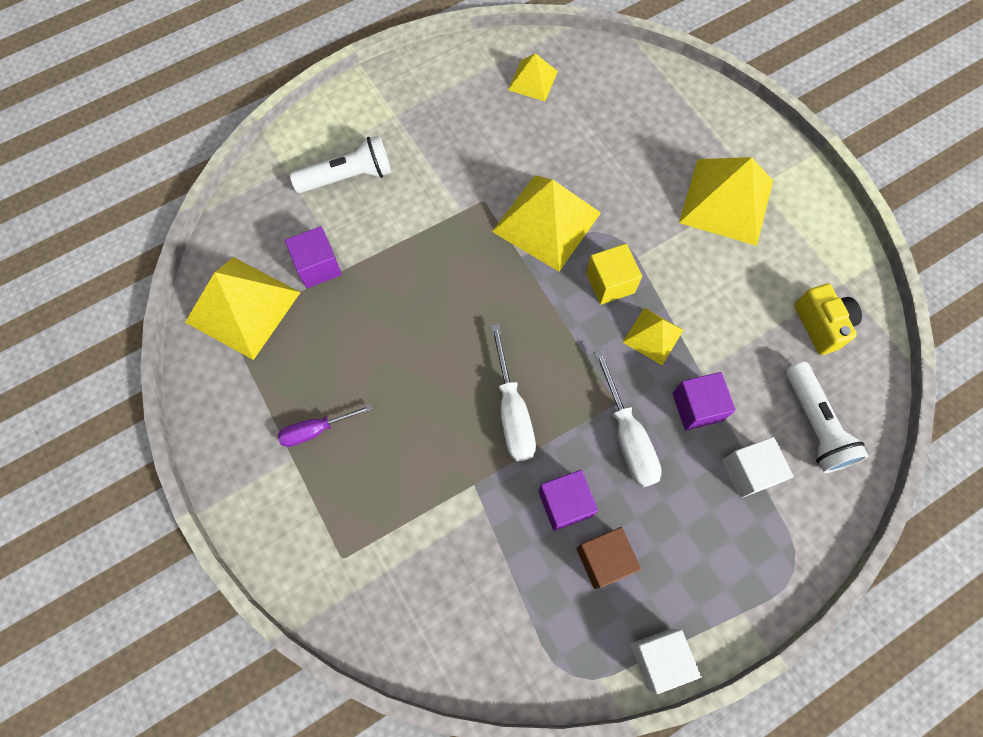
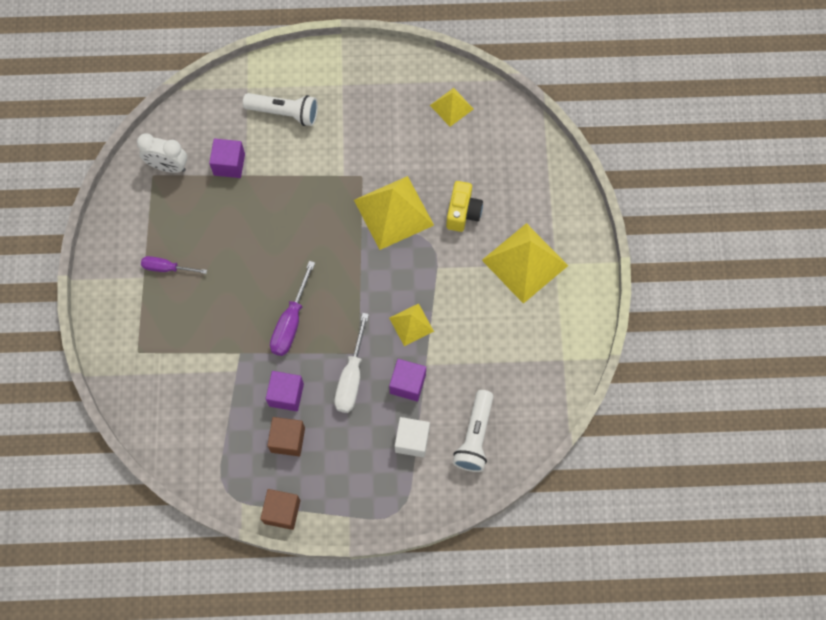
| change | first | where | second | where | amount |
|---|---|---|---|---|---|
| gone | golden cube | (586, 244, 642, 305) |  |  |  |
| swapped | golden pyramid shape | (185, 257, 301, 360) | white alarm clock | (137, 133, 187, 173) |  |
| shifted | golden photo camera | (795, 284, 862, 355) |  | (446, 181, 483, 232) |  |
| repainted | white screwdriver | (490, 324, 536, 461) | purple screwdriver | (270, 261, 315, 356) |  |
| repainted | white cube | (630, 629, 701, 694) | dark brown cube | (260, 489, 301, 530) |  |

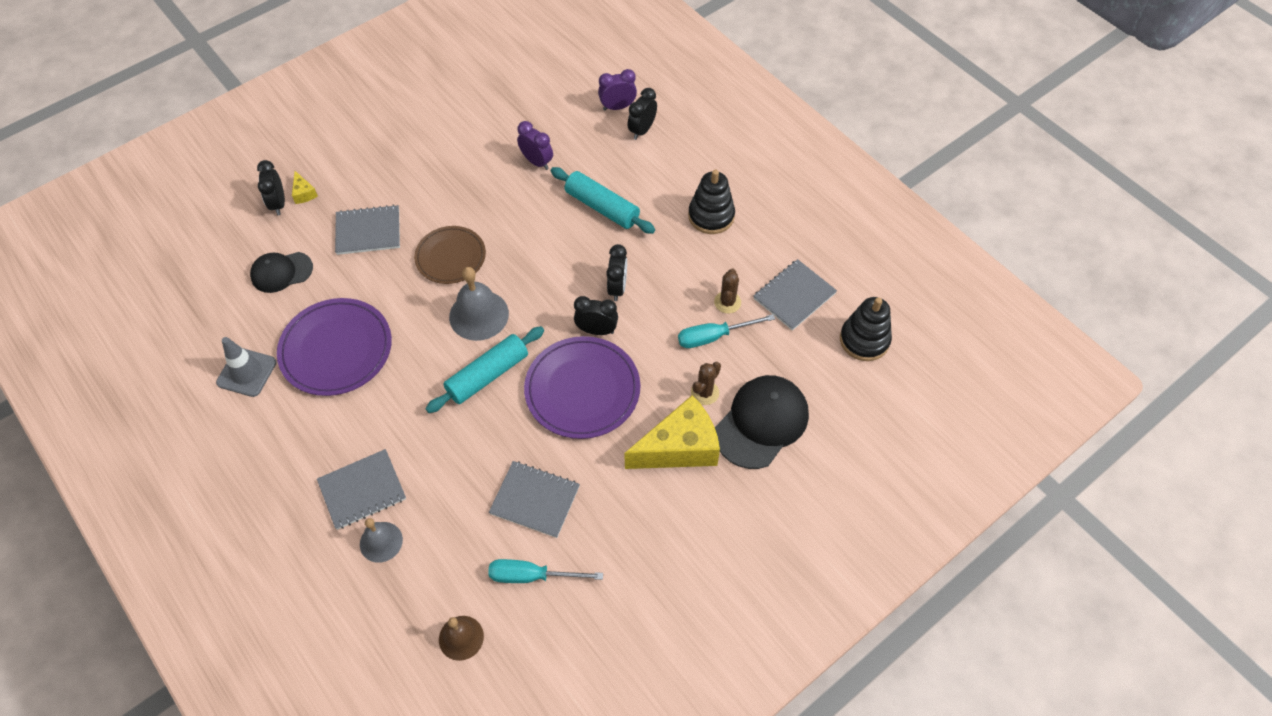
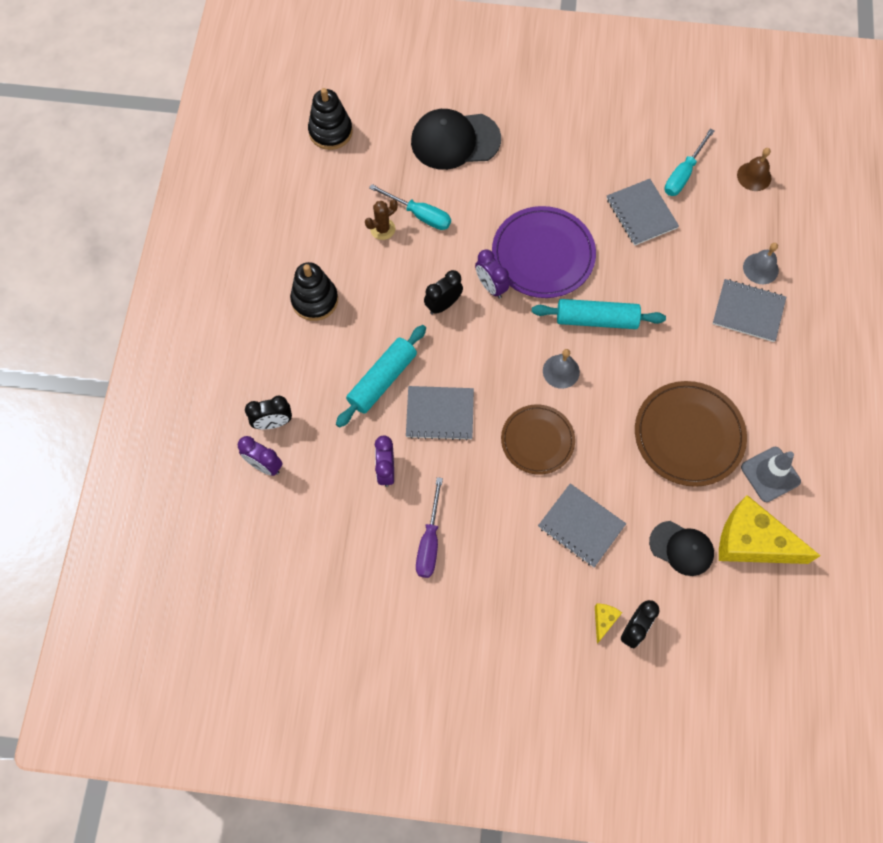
| change | first | where | second | where | amount |
|---|---|---|---|---|---|
| rotated | teal pastry roller | (551, 167, 655, 234) |  | (336, 325, 426, 428) | 45 degrees clockwise |
| shifted | ash-grey notebook | (754, 259, 837, 330) |  | (406, 386, 474, 441) |  |
| scaled | ash-grey hand bell | (449, 267, 509, 341) |  | (543, 349, 580, 389) | x0.63 |
| repainted | ebony alarm clock | (574, 296, 618, 335) | purple alarm clock | (475, 250, 509, 298) |  |
| repainted | purple plate | (277, 298, 392, 396) | dark brown plate | (635, 381, 747, 487) |  |
| gone | dark brown cactus | (691, 362, 721, 405) |  |  |  |
| shifted | golden cheese | (624, 395, 720, 469) |  | (719, 495, 821, 564) |  |
| rotated | teal screwdriver | (488, 559, 603, 583) |  | (664, 129, 714, 196) | 75 degrees clockwise |
| new |  |  | purple screwdriver | (416, 477, 443, 578) |  |

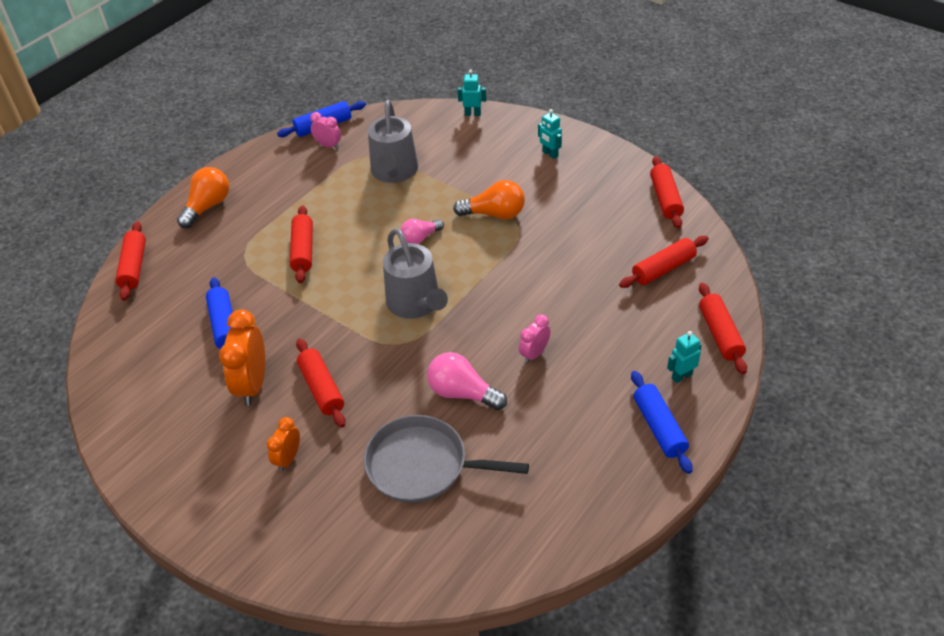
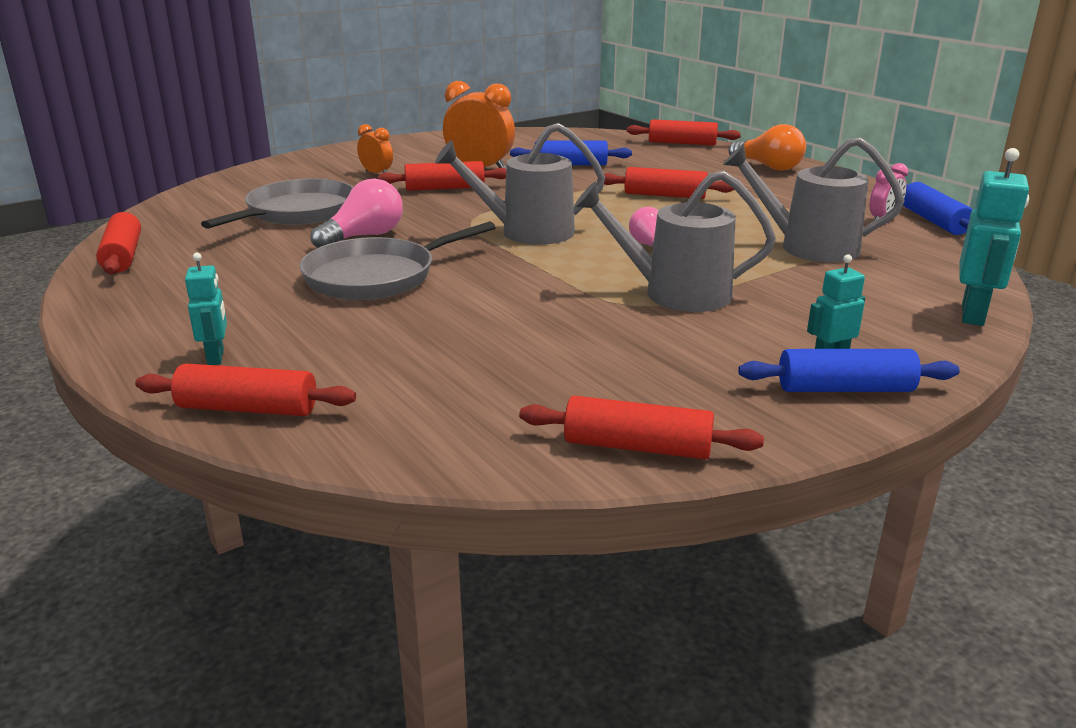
| change | first | where | second | where | amount |
|---|---|---|---|---|---|
| scaled | teal robot figure | (457, 69, 486, 116) |  | (959, 148, 1029, 326) | x1.65 |
| swapped | orange-coloured lightbulb | (453, 180, 525, 219) | ash-grey sprinkling can | (574, 170, 776, 312) |  |
| shifted | red pastry roller | (619, 236, 708, 288) |  | (96, 212, 141, 274) |  |
| swapped | rosy alarm clock | (519, 314, 551, 363) | ash-grey pan | (299, 221, 496, 300) |  |
| shifted | royal blue pastry roller | (631, 371, 693, 474) |  | (738, 349, 960, 392) |  |

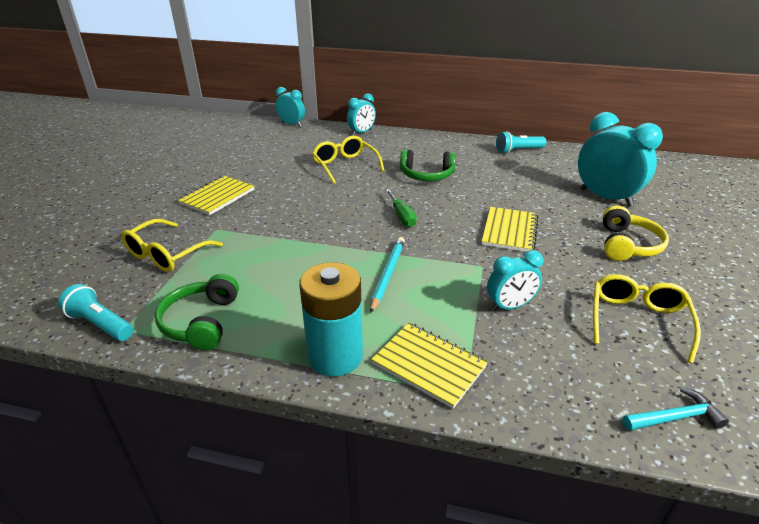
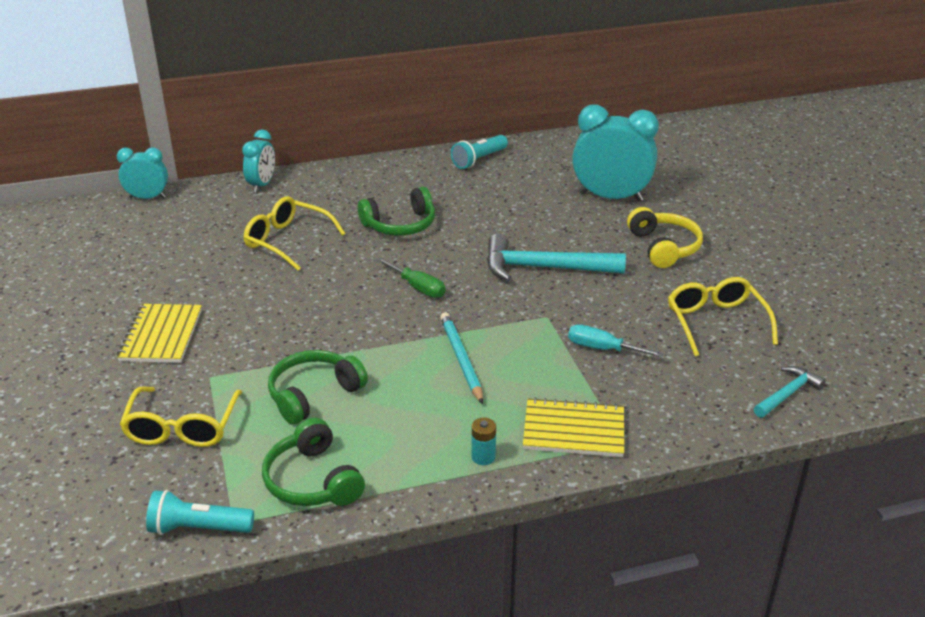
| change | first | where | second | where | amount |
|---|---|---|---|---|---|
| swapped | golden notebook | (482, 207, 539, 252) | teal claw hammer | (487, 234, 626, 281) |  |
| swapped | teal alarm clock | (487, 250, 543, 311) | teal screwdriver | (568, 324, 664, 358) |  |
| scaled | teal power cell | (299, 262, 363, 377) |  | (471, 418, 496, 465) | x0.40 |
| new |  |  | green over-ear headphones | (268, 350, 368, 424) |  |

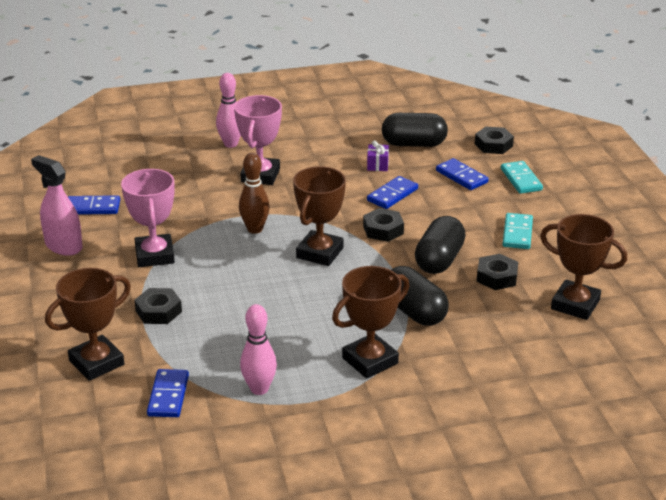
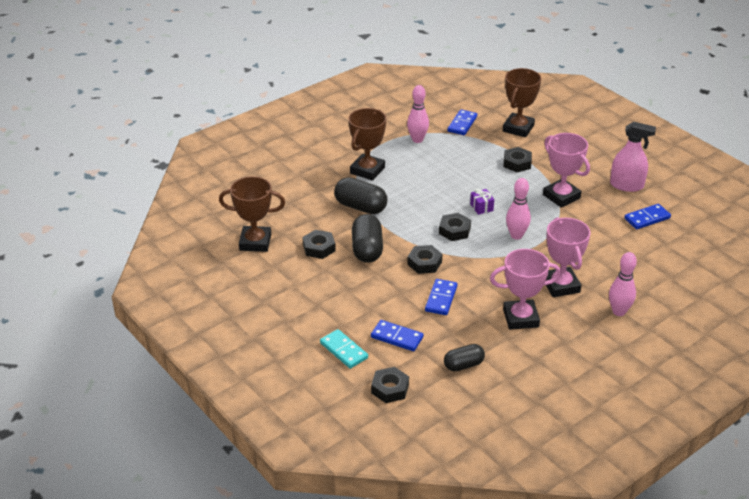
| change | first | where | second | where | amount |
|---|---|---|---|---|---|
| scaled | ebony capsule | (382, 113, 448, 147) |  | (444, 344, 485, 371) | x0.65 |
| shifted | purple gift | (367, 140, 389, 171) |  | (470, 189, 494, 215) |  |
| repainted | dark brown tenpin | (239, 153, 270, 234) | rosy tenpin | (506, 178, 531, 240) |  |
| swapped | dark brown award cup | (293, 166, 346, 266) | ebony nut | (439, 213, 471, 241) |  |
| gone | teal domino piece | (503, 213, 533, 249) |  |  |  |
| rotated | royal blue domino piece | (147, 369, 189, 417) |  | (447, 109, 477, 135) | 45 degrees clockwise |
| new |  |  | rosy award cup | (490, 249, 561, 330) |  |

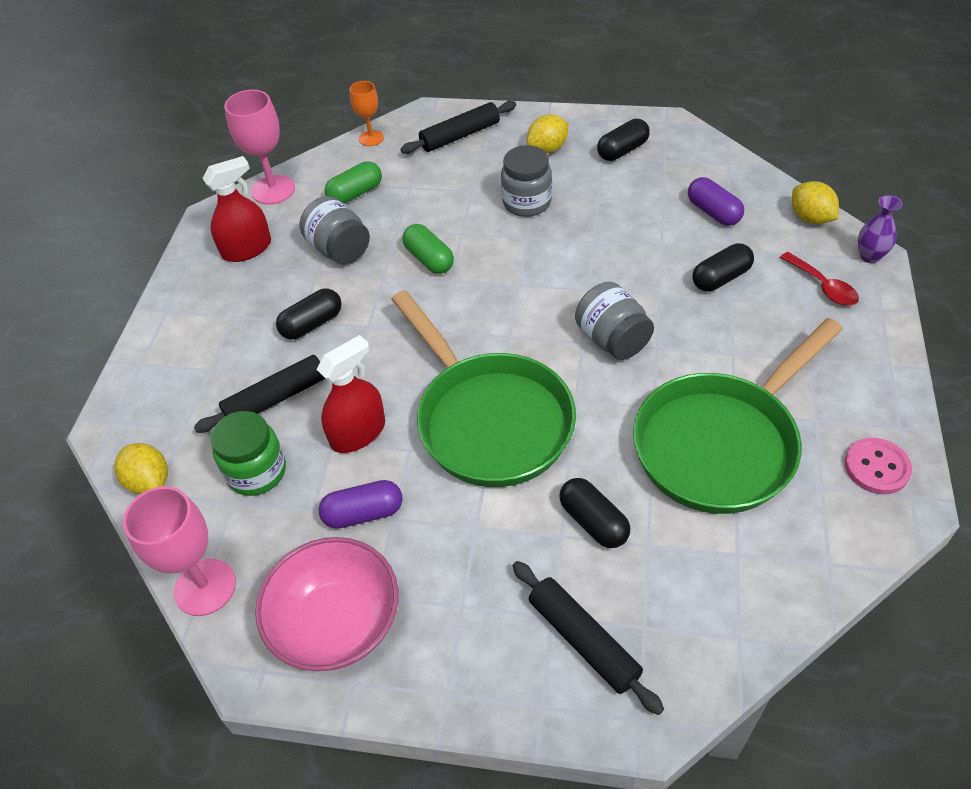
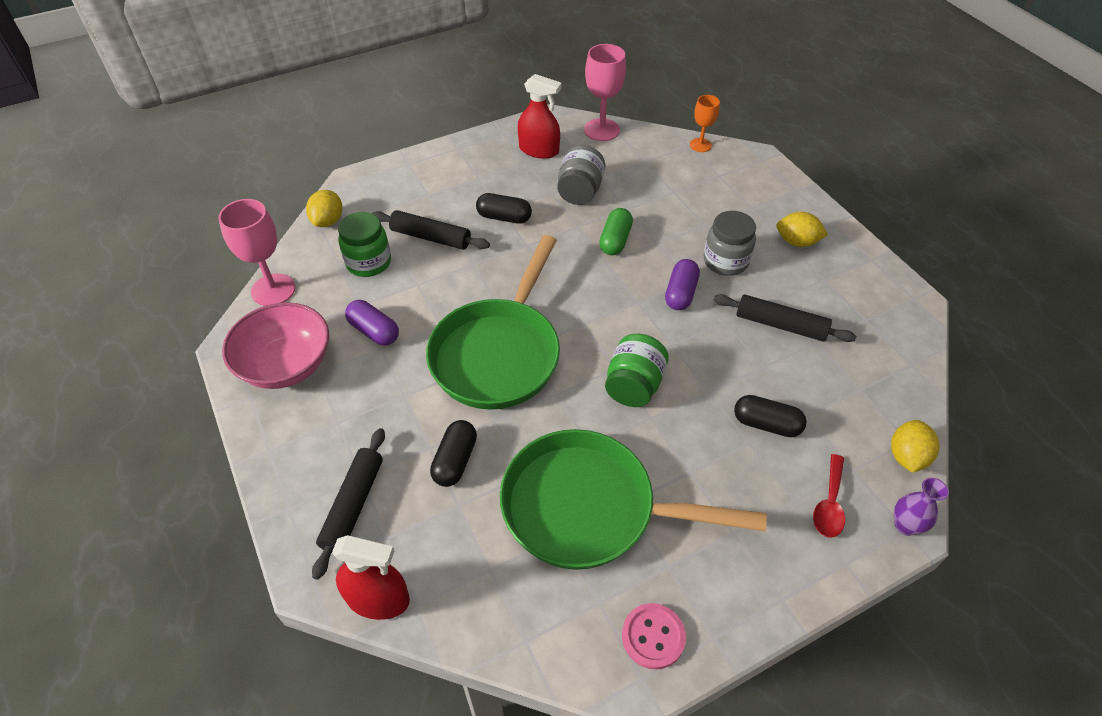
| change | first | where | second | where | amount |
|---|---|---|---|---|---|
| shifted | ebony pastry roller | (401, 101, 516, 154) |  | (714, 294, 856, 342) |  |
| gone | ebony capsule | (597, 119, 650, 161) |  |  |  |
| gone | green capsule | (325, 161, 382, 204) |  |  |  |
| shifted | purple capsule | (688, 177, 744, 226) |  | (665, 259, 700, 310) |  |
| repainted | ash-grey jar | (575, 282, 654, 360) | green jar | (605, 334, 669, 407) |  |
| shifted | red spray cleaner | (317, 335, 385, 453) |  | (332, 535, 410, 620) |  |

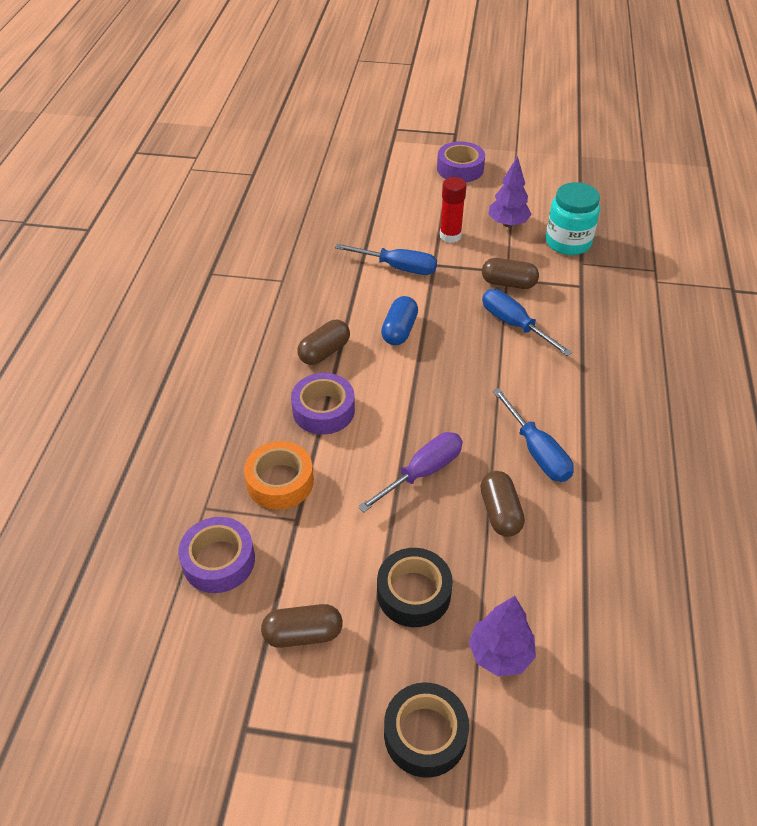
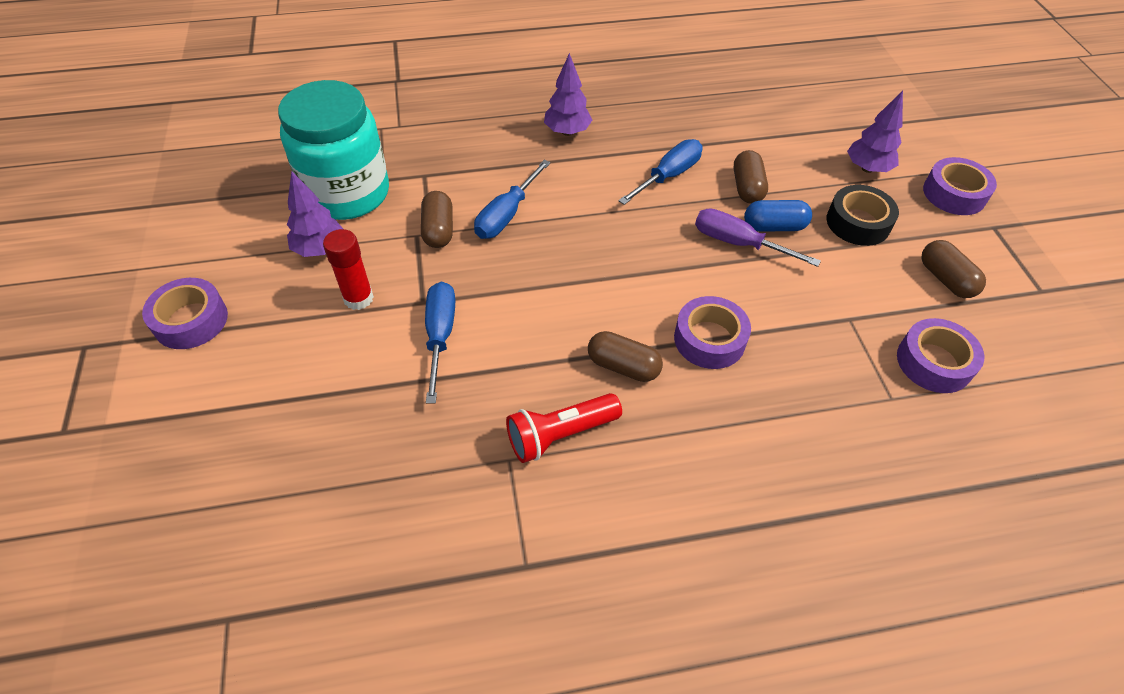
| change | first | where | second | where | amount |
|---|---|---|---|---|---|
| scaled | teal jar | (546, 182, 600, 255) |  | (278, 80, 389, 220) | x1.54 |
| shifted | royal blue capsule | (381, 296, 418, 345) |  | (744, 200, 812, 232) |  |
| gone | orange-coloured tape | (244, 441, 314, 510) |  |  |  |
| rotated | dark brown capsule | (480, 471, 525, 537) |  | (734, 150, 768, 204) | 60 degrees counterclockwise |
| repainted | ebony tape | (384, 682, 469, 778) | purple tape | (923, 157, 997, 215) |  |
| new |  |  | purple tree | (544, 53, 592, 136) |  |
| new |  |  | red pocket torch | (506, 393, 622, 463) |  |

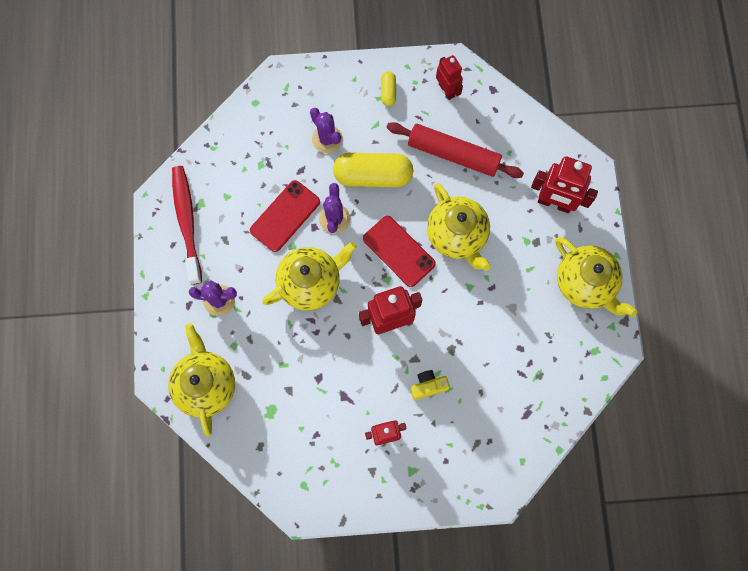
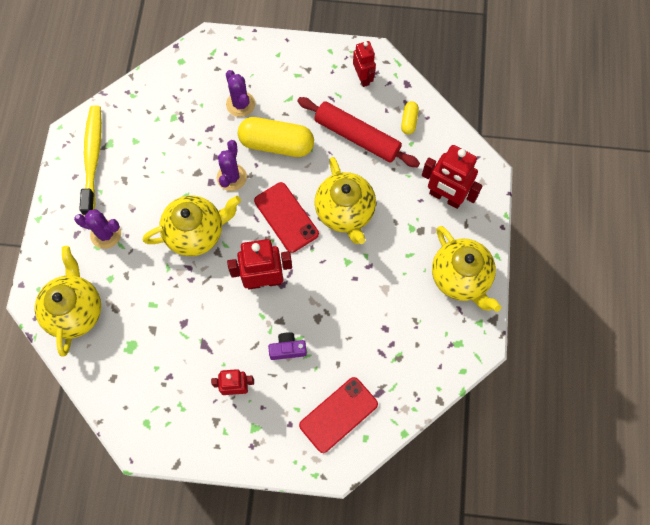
| change | first | where | second | where | amount |
|---|---|---|---|---|---|
| shifted | golden capsule | (381, 71, 396, 106) |  | (401, 101, 419, 135) |  |
| repainted | red dental brush | (172, 166, 202, 285) | golden dental brush | (79, 105, 102, 216) |  |
| shifted | red phone | (250, 180, 320, 252) |  | (299, 377, 378, 453) |  |
| repainted | golden photo camera | (410, 370, 450, 400) | purple photo camera | (268, 332, 307, 360) |  |

